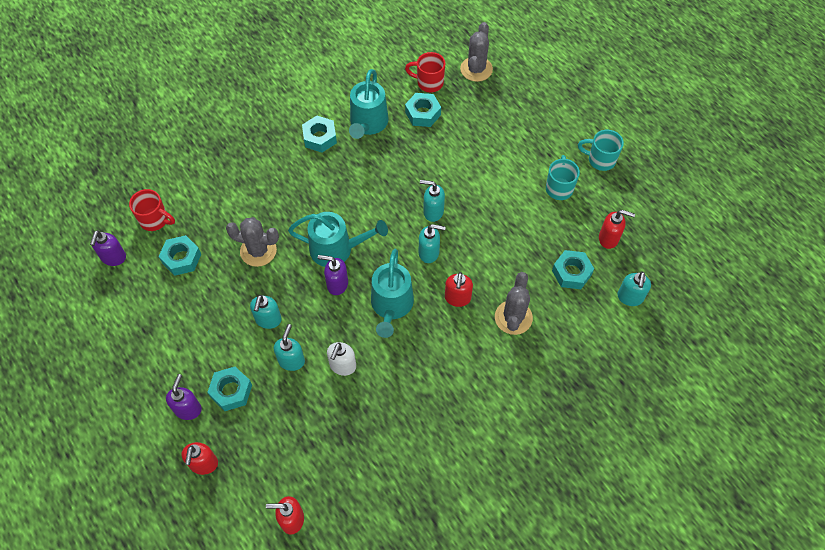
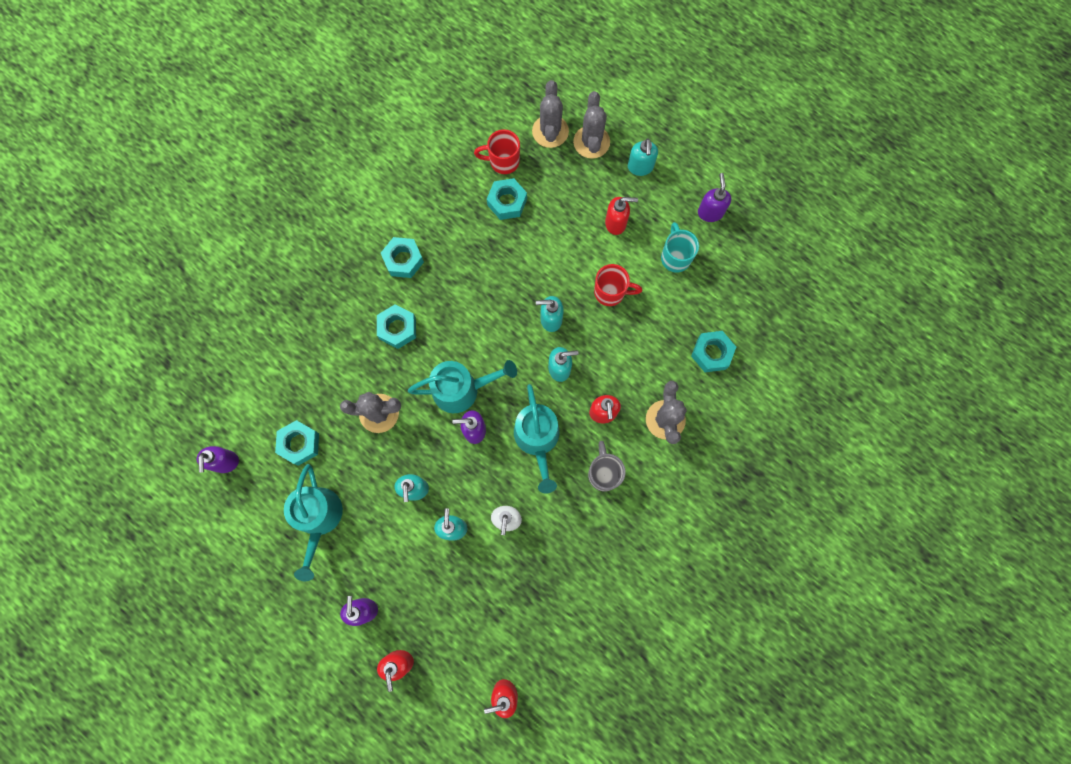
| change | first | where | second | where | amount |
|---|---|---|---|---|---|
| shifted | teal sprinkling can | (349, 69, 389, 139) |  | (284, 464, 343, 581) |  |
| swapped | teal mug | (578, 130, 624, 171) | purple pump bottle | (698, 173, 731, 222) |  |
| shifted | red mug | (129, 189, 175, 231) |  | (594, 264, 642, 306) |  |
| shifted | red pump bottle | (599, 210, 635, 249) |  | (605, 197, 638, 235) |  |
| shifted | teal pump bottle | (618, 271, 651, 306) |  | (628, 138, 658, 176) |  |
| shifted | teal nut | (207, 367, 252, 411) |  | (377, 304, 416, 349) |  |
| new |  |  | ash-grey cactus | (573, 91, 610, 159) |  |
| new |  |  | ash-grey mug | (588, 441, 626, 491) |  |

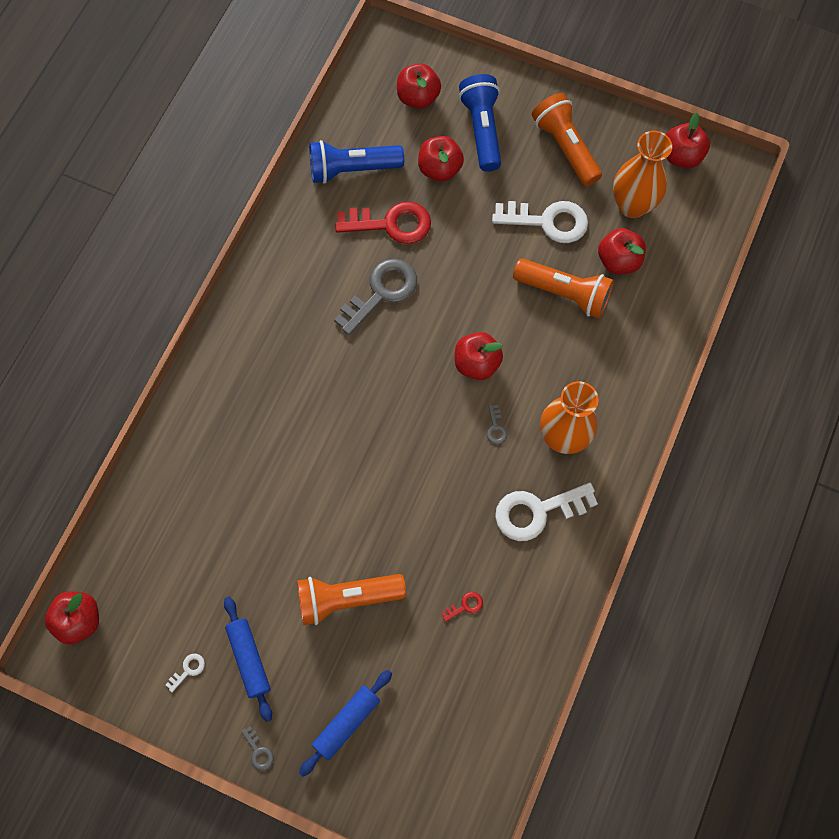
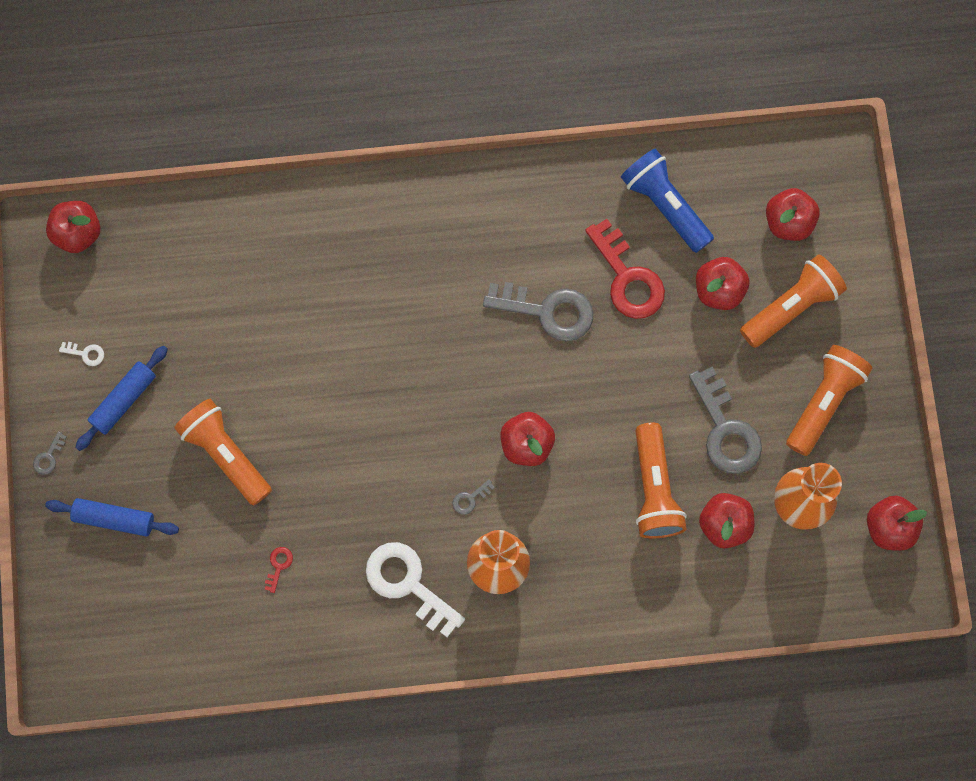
| change | first | where | second | where | amount |
|---|---|---|---|---|---|
| repainted | royal blue pocket torch | (459, 74, 501, 172) | orange-coloured pocket torch | (740, 254, 847, 348) |  |
| repainted | white latchkey | (492, 201, 588, 243) | ash-grey latchkey | (689, 367, 762, 474) |  |
| rotated | red latchkey | (441, 592, 483, 622) |  | (265, 547, 293, 593) | 105 degrees counterclockwise |

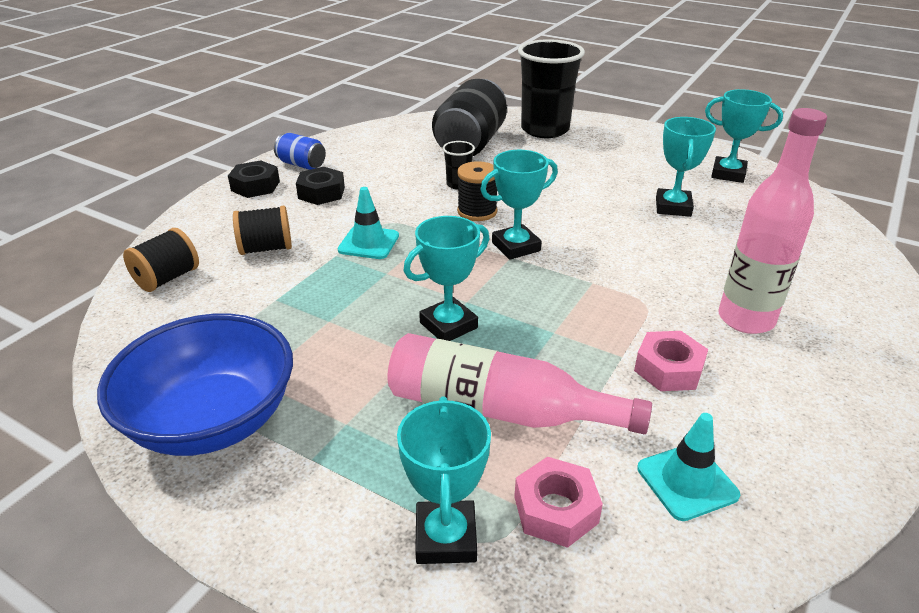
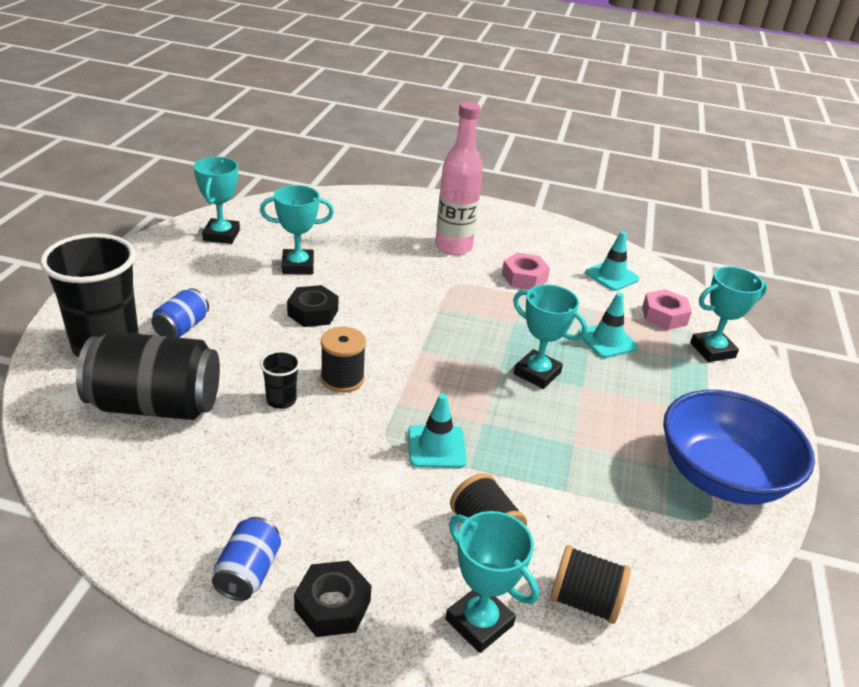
| change | first | where | second | where | amount |
|---|---|---|---|---|---|
| shifted | teal award cup | (480, 150, 558, 260) |  | (446, 511, 539, 653) |  |
| shifted | ebony nut | (296, 167, 345, 205) |  | (287, 285, 339, 327) |  |
| swapped | rosy bottle | (387, 333, 652, 434) | teal safety cone | (578, 293, 638, 358) |  |
| new |  |  | royal blue soda can | (151, 288, 209, 338) |  |

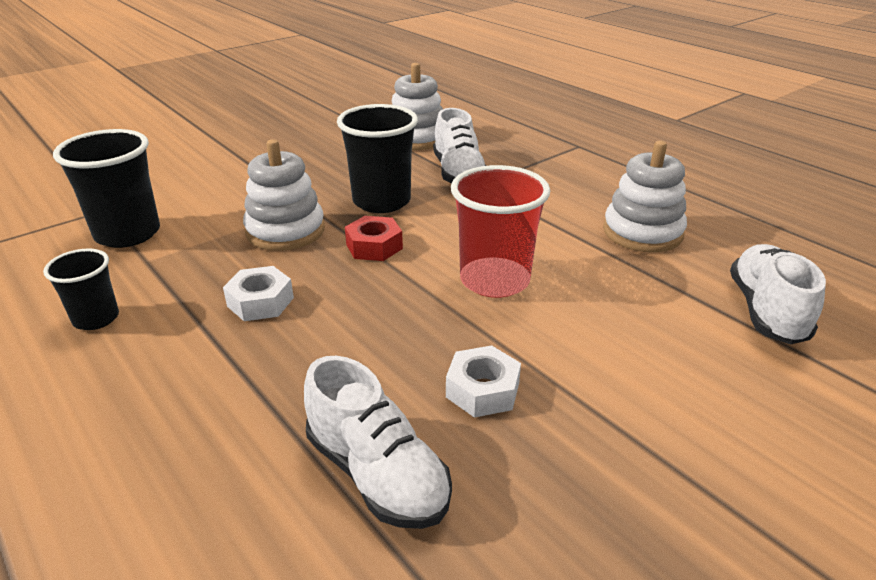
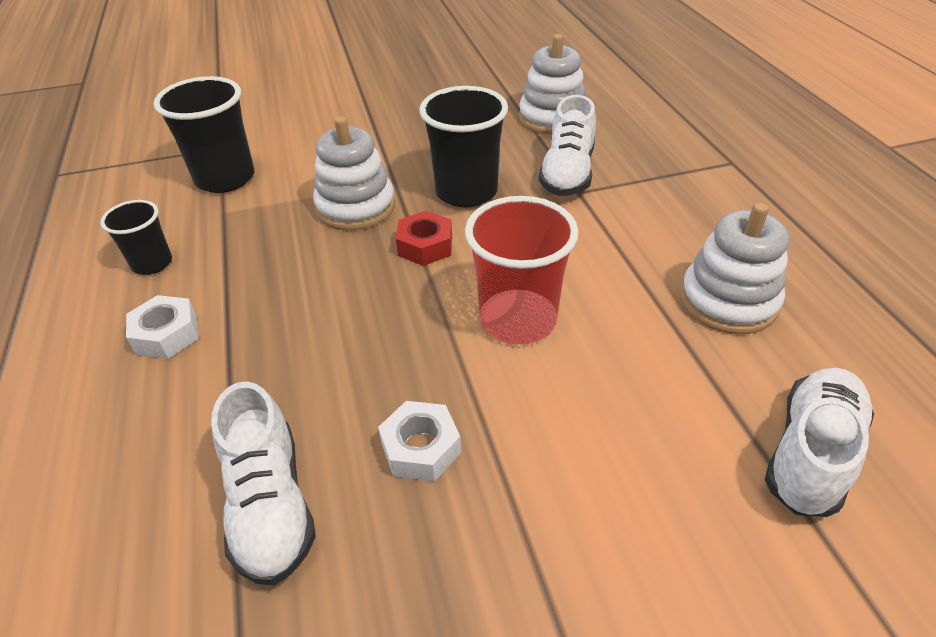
| change | first | where | second | where | amount |
|---|---|---|---|---|---|
| shifted | white nut | (223, 266, 294, 321) |  | (126, 295, 199, 359) |  |

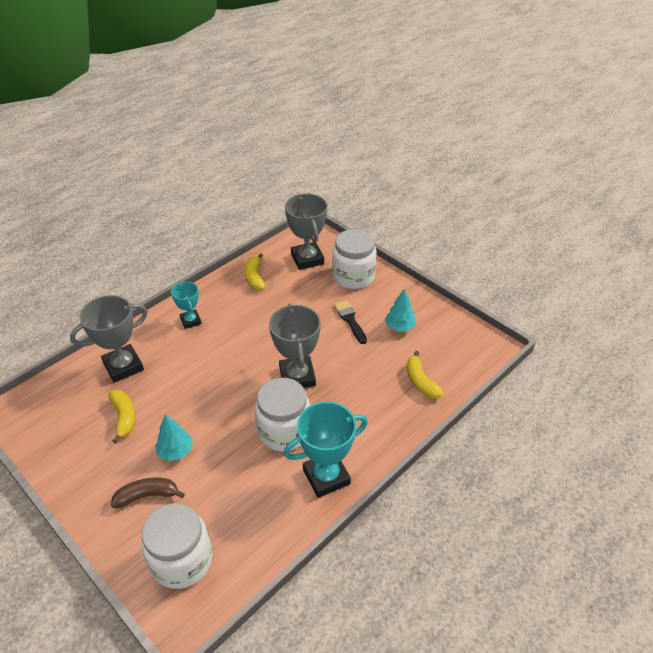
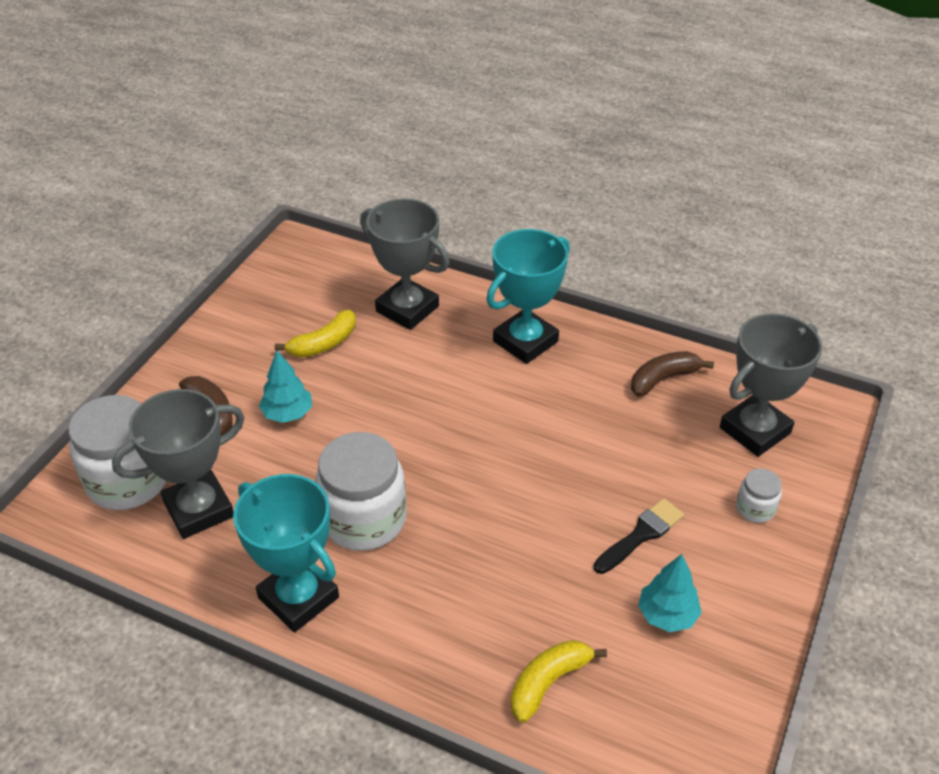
| change | first | where | second | where | amount |
|---|---|---|---|---|---|
| scaled | white jar | (332, 229, 377, 289) |  | (736, 468, 782, 523) | x0.47 |
| repainted | golden toy banana | (245, 253, 266, 290) | dark brown toy banana | (631, 351, 714, 396) |  |
| scaled | teal award cup | (171, 282, 202, 329) |  | (486, 229, 570, 364) | x1.71 |
| shifted | ash-grey award cup | (269, 304, 321, 388) |  | (112, 389, 245, 539) |  |

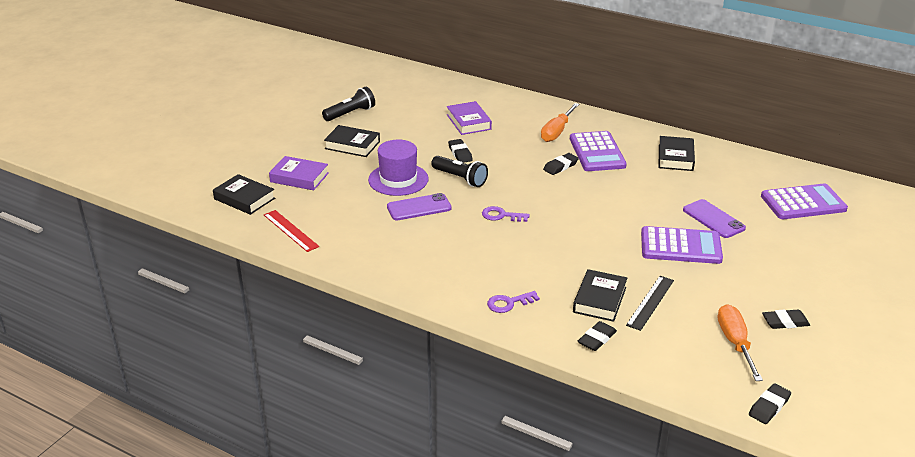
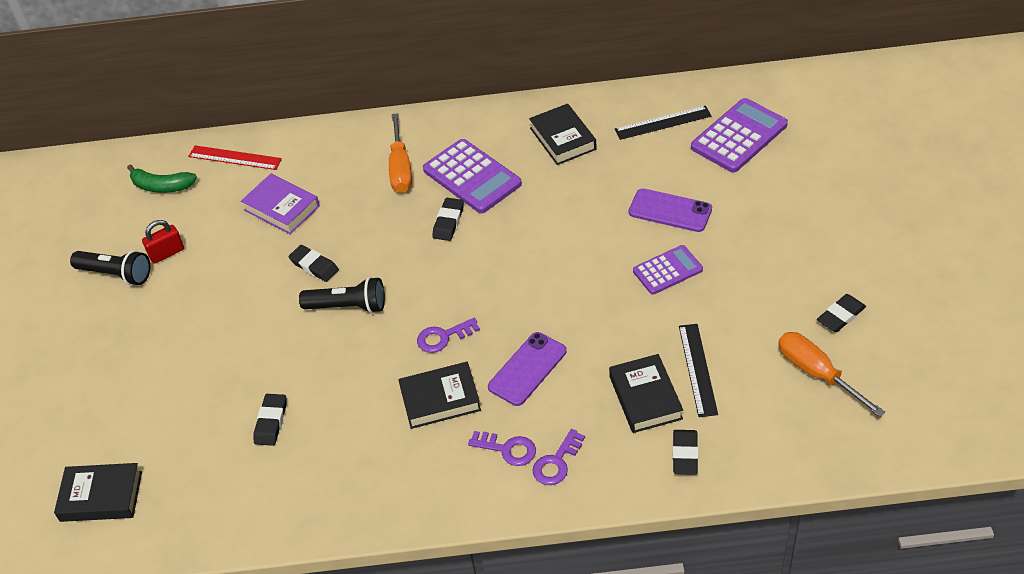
| change | first | where | second | where | amount |
|---|---|---|---|---|---|
| rotated | ebony pocket torch | (322, 86, 375, 121) |  | (70, 250, 151, 285) | 90 degrees clockwise |
| shifted | ebony hardcover | (324, 125, 380, 157) |  | (398, 362, 481, 429) |  |
| gone | purple top hat | (368, 140, 429, 196) |  |  |  |
| gone | purple hardcover | (269, 156, 329, 190) |  |  |  |
| shifted | purple phone | (387, 193, 452, 220) |  | (488, 332, 567, 406) |  |
| shifted | red ruler | (264, 210, 319, 252) |  | (188, 145, 282, 170) |  |
| scaled | purple calculator | (641, 226, 723, 264) |  | (633, 245, 703, 295) | x0.62 |
| shifted | ebony eraser | (749, 383, 791, 424) |  | (254, 394, 286, 446) |  |
| new |  |  | ebony ruler | (615, 106, 712, 140) |  |
| new |  |  | green toy banana | (127, 165, 197, 193) |  |
| new |  |  | red padlock | (142, 220, 184, 264) |  |
| new |  |  | purple latchkey | (468, 431, 536, 466) |  |

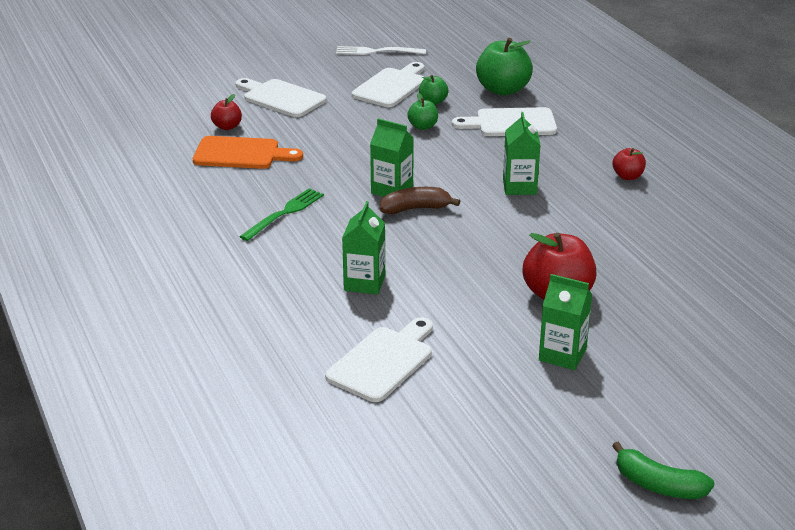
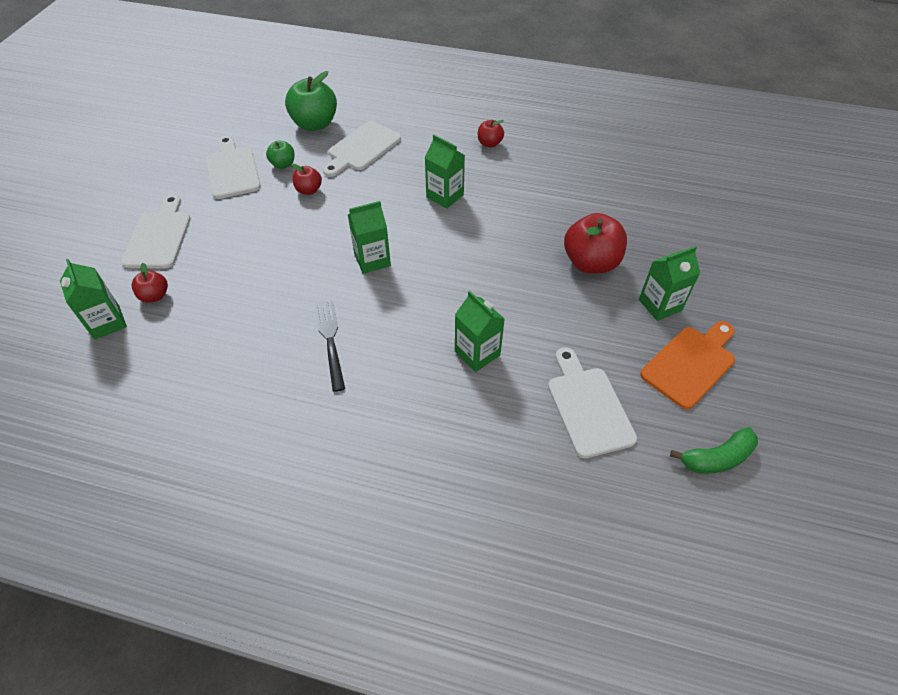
| change | first | where | second | where | amount |
|---|---|---|---|---|---|
| gone | white fork | (336, 46, 426, 55) |  |  |  |
| rotated | white chopping board | (236, 78, 326, 117) |  | (121, 194, 191, 268) | 105 degrees clockwise |
| repainted | green apple | (407, 93, 438, 130) | red apple | (292, 164, 322, 195) |  |
| shifted | orange-coloured chopping board | (193, 136, 303, 169) |  | (640, 321, 735, 409) |  |
| gone | dark brown toy banana | (380, 187, 460, 214) |  |  |  |
| repainted | green fork | (239, 188, 324, 241) | ebony fork | (314, 301, 345, 392) |  |
| shifted | green toy banana | (612, 441, 715, 499) |  | (670, 427, 758, 474) |  |
| new |  |  | green carton | (60, 259, 127, 340) |  |

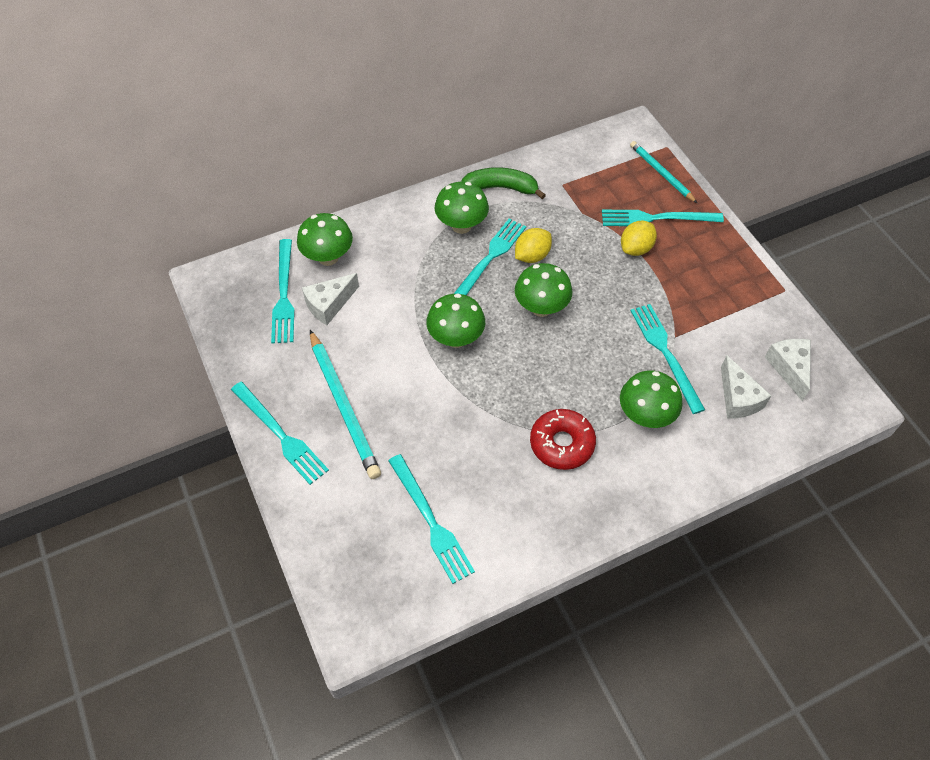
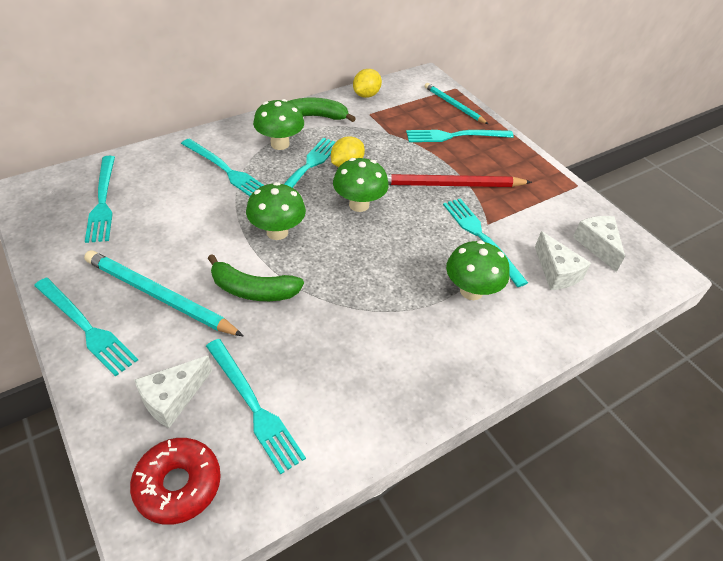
| change | first | where | second | where | amount |
|---|---|---|---|---|---|
| gone | green toadstool | (297, 213, 353, 266) |  |  |  |
| shifted | golden lemon | (621, 221, 657, 256) |  | (353, 69, 382, 98) |  |
| shifted | white cheese | (302, 273, 359, 325) |  | (134, 355, 212, 428) |  |
| rotated | teal wooden pencil | (310, 330, 381, 479) |  | (84, 250, 243, 336) | 150 degrees clockwise |
| shifted | red glazed donut | (530, 409, 596, 470) |  | (130, 438, 221, 525) |  |
| new |  |  | teal fork | (181, 138, 264, 196) |  |
| new |  |  | red wooden pencil | (387, 174, 532, 187) |  |
| new |  |  | green toy banana | (208, 254, 304, 301) |  |

